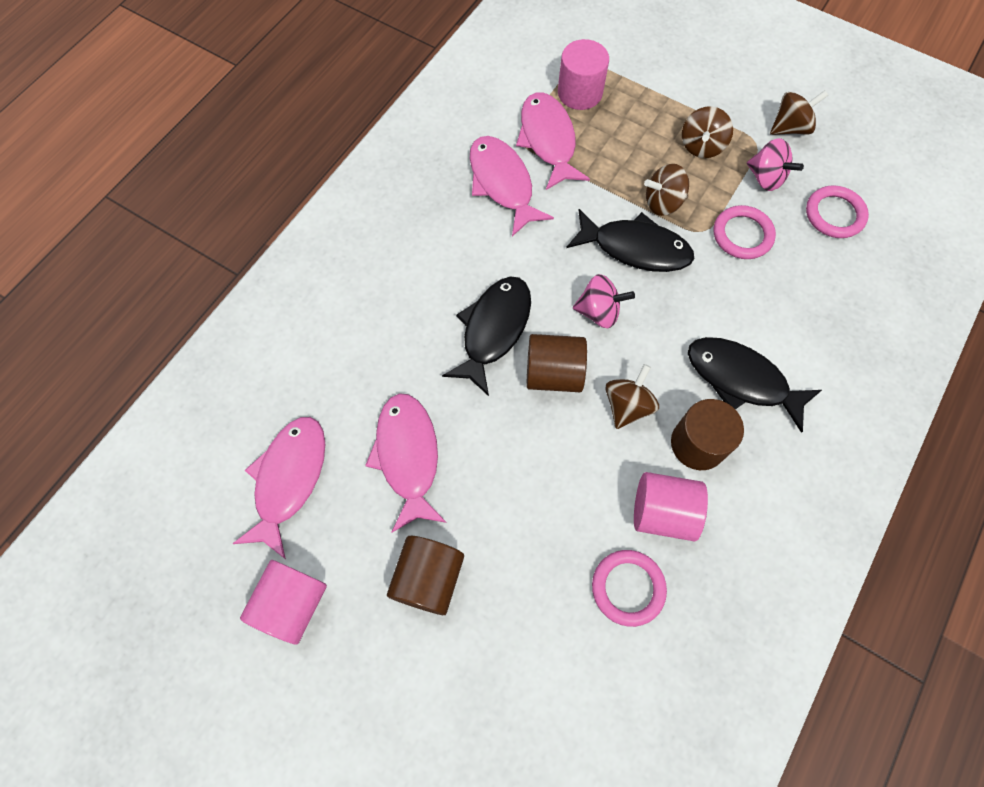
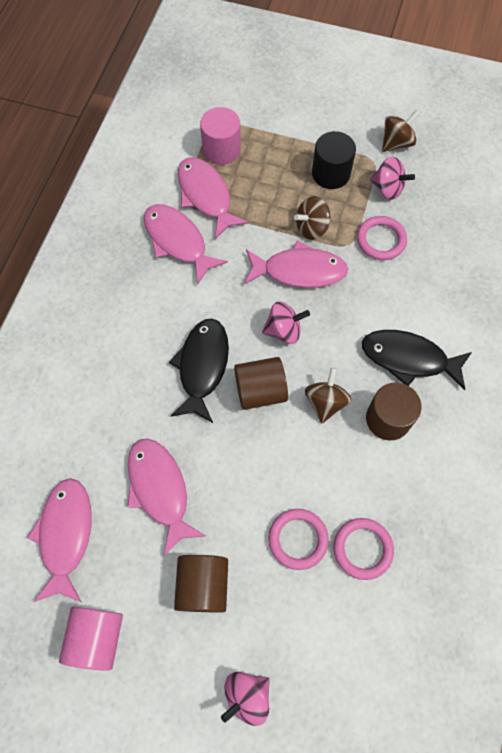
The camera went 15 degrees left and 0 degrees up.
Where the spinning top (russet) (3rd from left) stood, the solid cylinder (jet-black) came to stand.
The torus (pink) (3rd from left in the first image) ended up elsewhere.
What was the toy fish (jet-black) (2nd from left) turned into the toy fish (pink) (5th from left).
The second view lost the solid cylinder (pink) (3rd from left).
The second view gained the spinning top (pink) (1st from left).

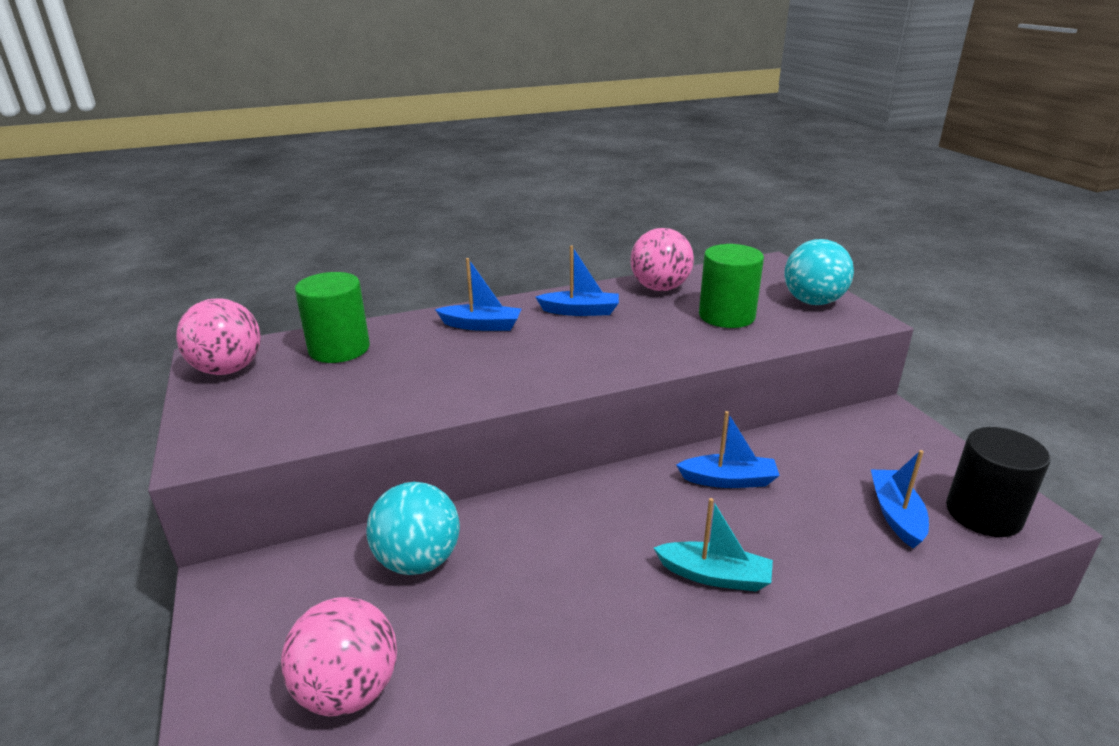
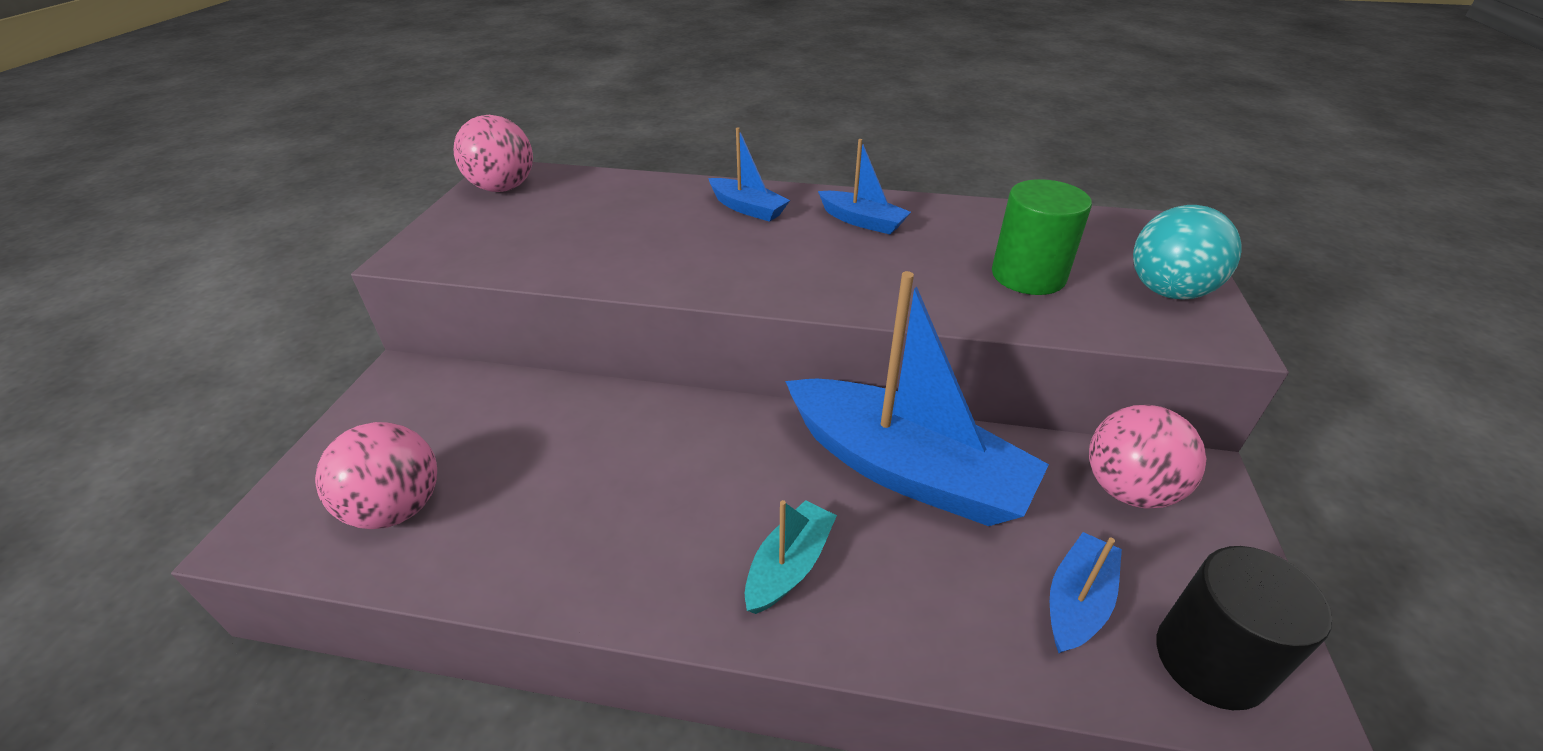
The camera went 30 degrees right and 10 degrees up.
The ball (pink) (3rd from left) ended up elsewhere.
The second view lost the solid cylinder (green) (1st from left).
The size of the boat (cobalt) (3rd from left) changed by a factor of 2.17.
The second view lost the ball (aqua) (1st from left).
The boat (aqua) ended up facing another way, 105 degrees counterclockwise from before.

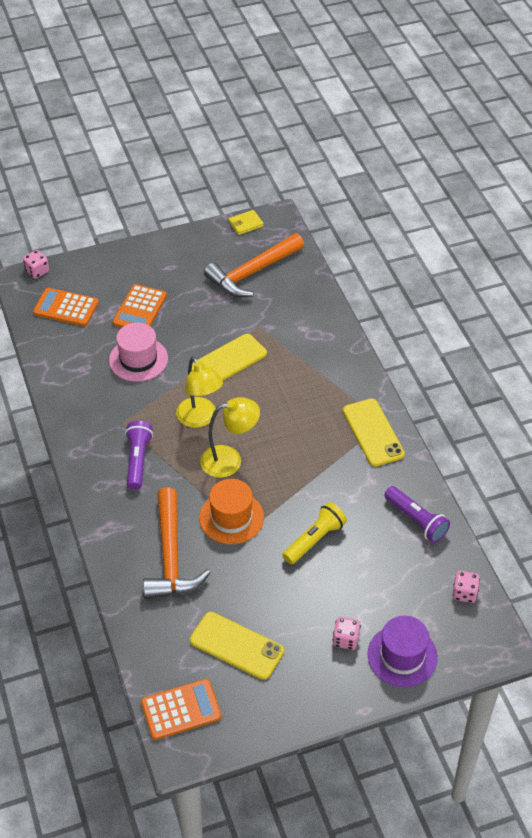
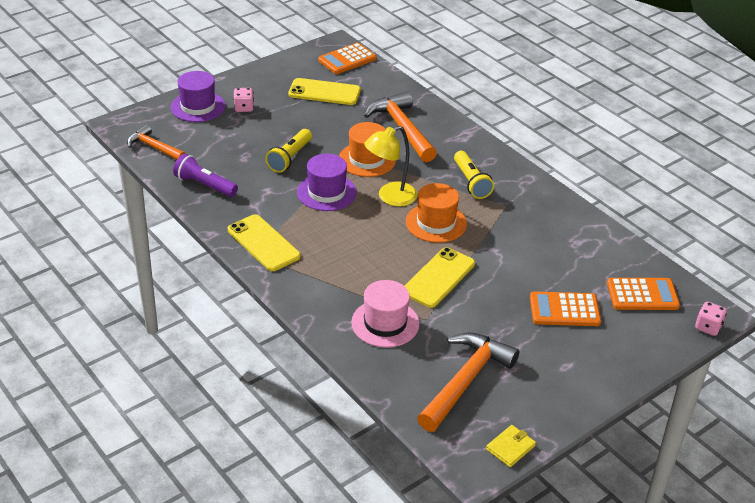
The camera went 160 degrees right and 10 degrees down.
The calculator (orange) (2nd from left) ended up facing another way, 90 degrees counterclockwise from before.
The hat (pink) ended up elsewhere.
Where the lamp (bright yellow) (1st from left) stood, the hat (orange) (2nd from left) came to stand.
What was the torch (royal purple) (1st from left) turned into the torch (bright yellow) (2nd from left).
Where the game die (pink) (3rd from left) stood, the claw hammer (orange) (1st from left) came to stand.
The second view gained the hat (royal purple) (2nd from left).

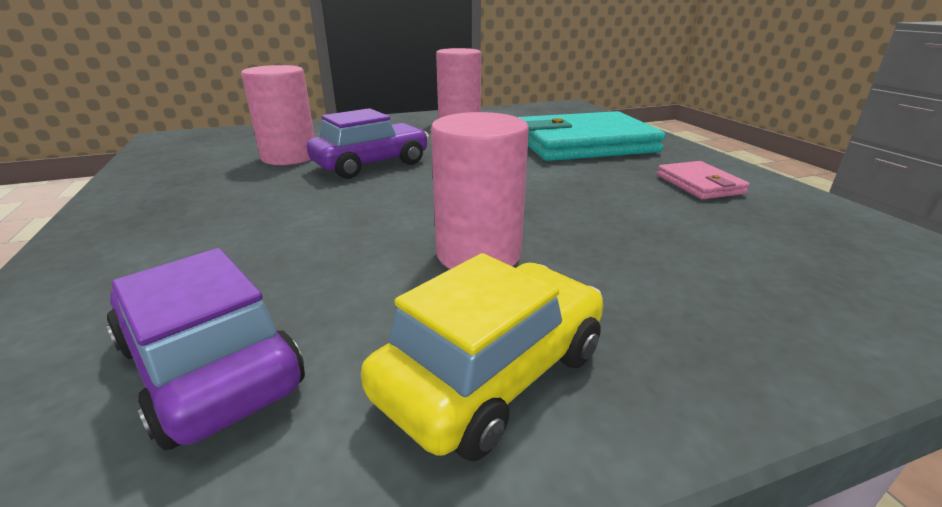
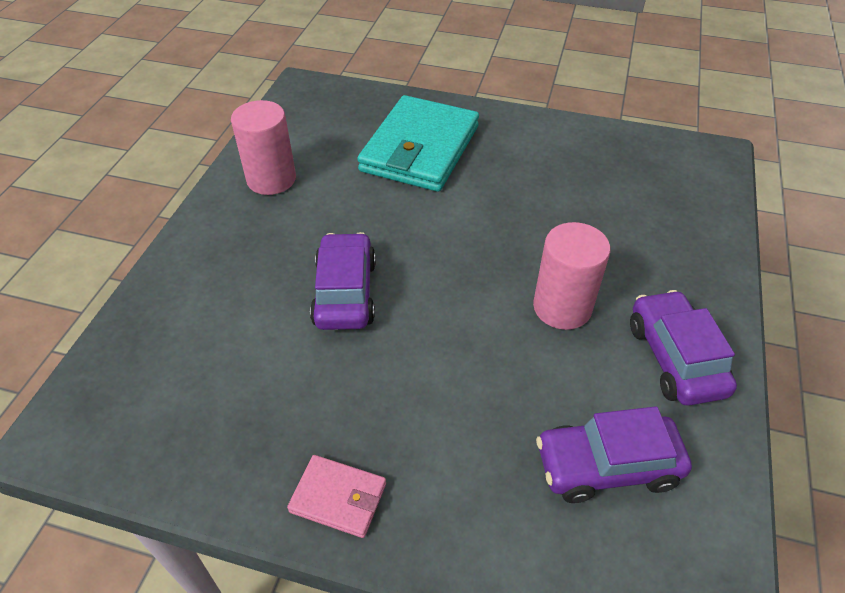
The camera went 55 degrees left and 20 degrees up.
The second view lost the solid cylinder (pink) (1st from left).
The card wallet (pink) ended up elsewhere.
What was the toy car (bright yellow) turned into the toy car (royal purple) (3rd from left).

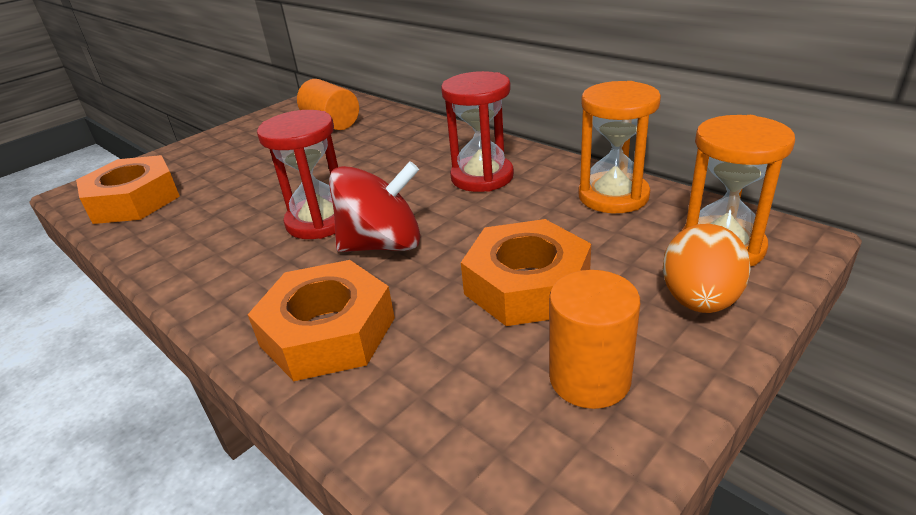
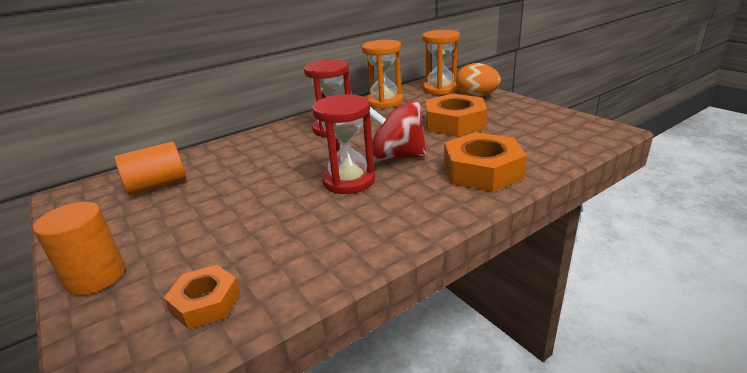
The camera went 80 degrees left and 5 degrees down.
The size of the hex nut (orange) (1st from left) changed by a factor of 0.58.
The spinning top (red) ended up facing another way, 75 degrees counterclockwise from before.
The solid cylinder (orange) (2nd from left in the first image) ended up elsewhere.

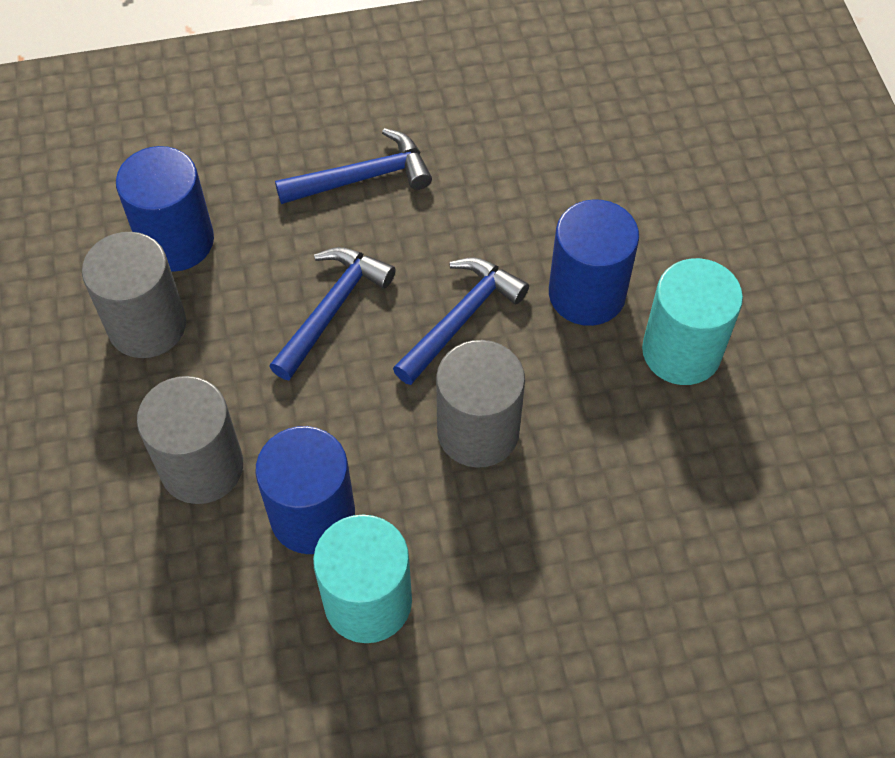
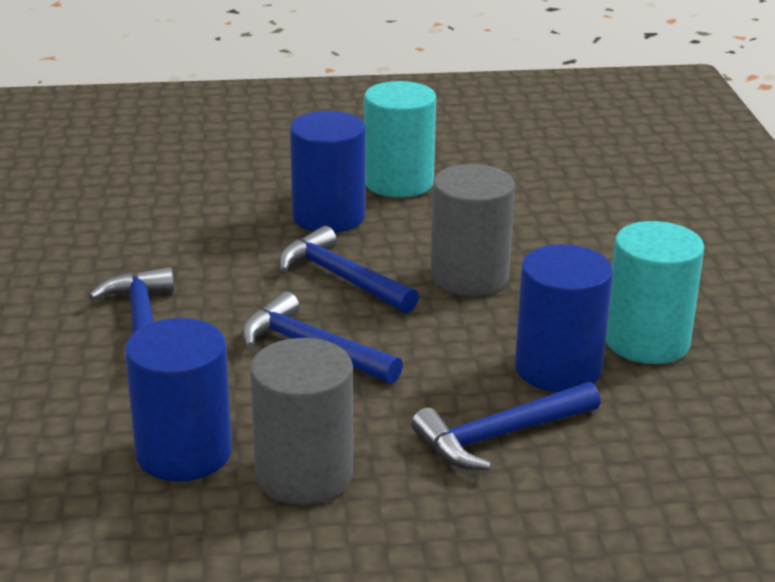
The camera went 85 degrees left and 30 degrees down.
Where the solid cylinder (ash-grey) (2nd from left) stood, the claw hammer (cobalt) (4th from left) came to stand.

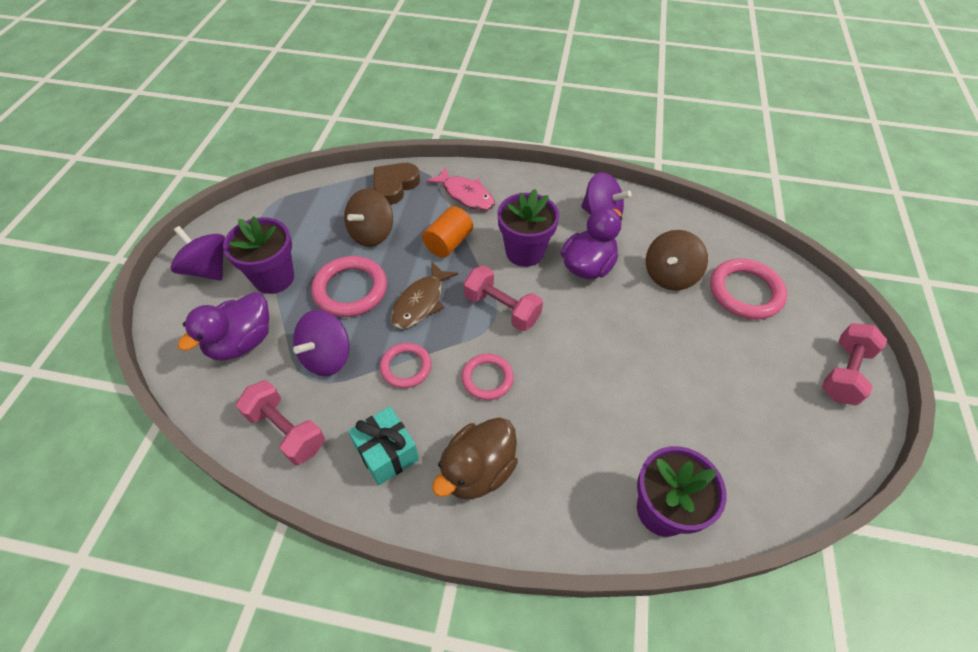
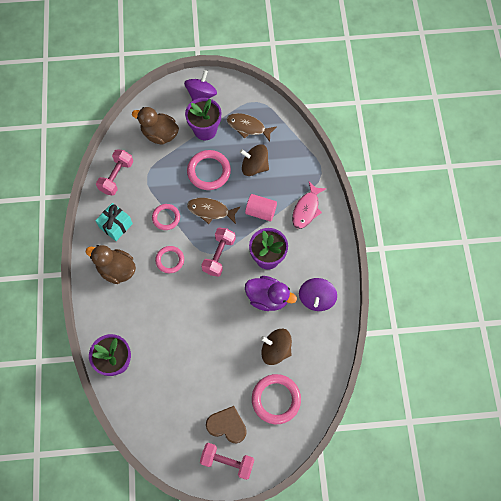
The camera went 75 degrees right and 15 degrees up.
The heart shape (russet) ended up elsewhere.
What was the solid cylinder (orange) turned into the solid cylinder (pink).
What was the duck (royal purple) (1st from left) turned into the duck (russet) (2nd from left).
The second view lost the spinning top (royal purple) (2nd from left).
The second view gained the toy fish (russet) (2nd from left).

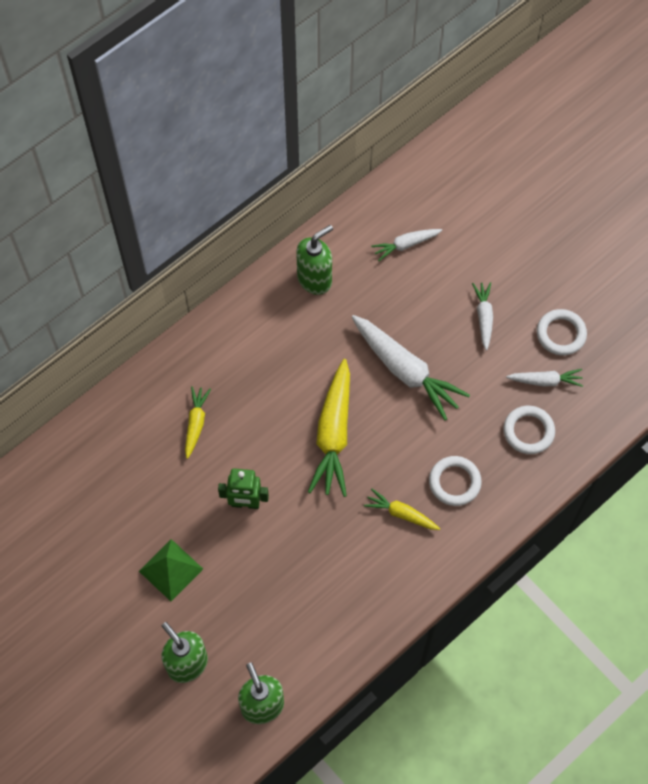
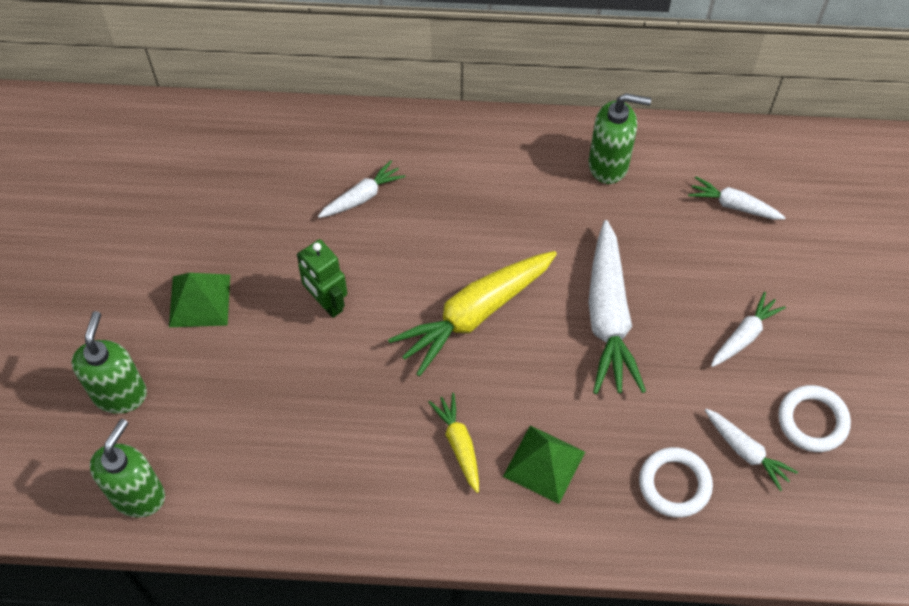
The camera went 45 degrees right and 5 degrees down.
What was the root vegetable (bright yellow) (1st from left) turned into the root vegetable (white) (1st from left).
Where the torus (white) (1st from left) stood, the pyramid shape (green) (2nd from left) came to stand.

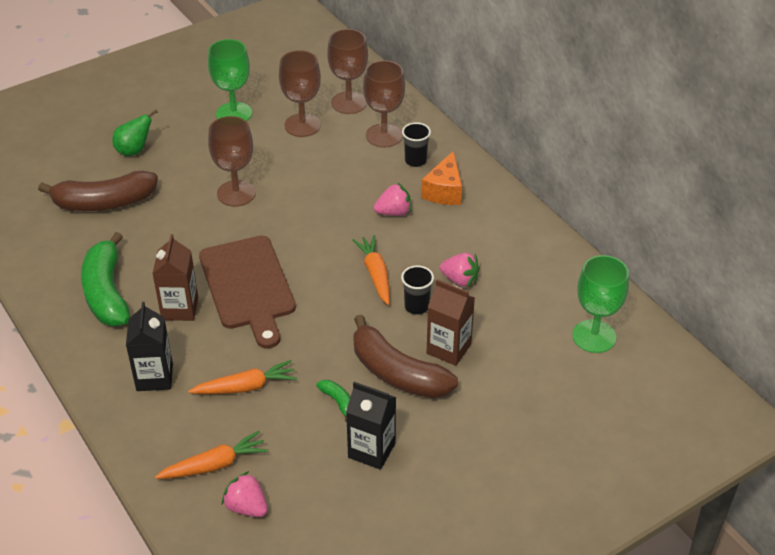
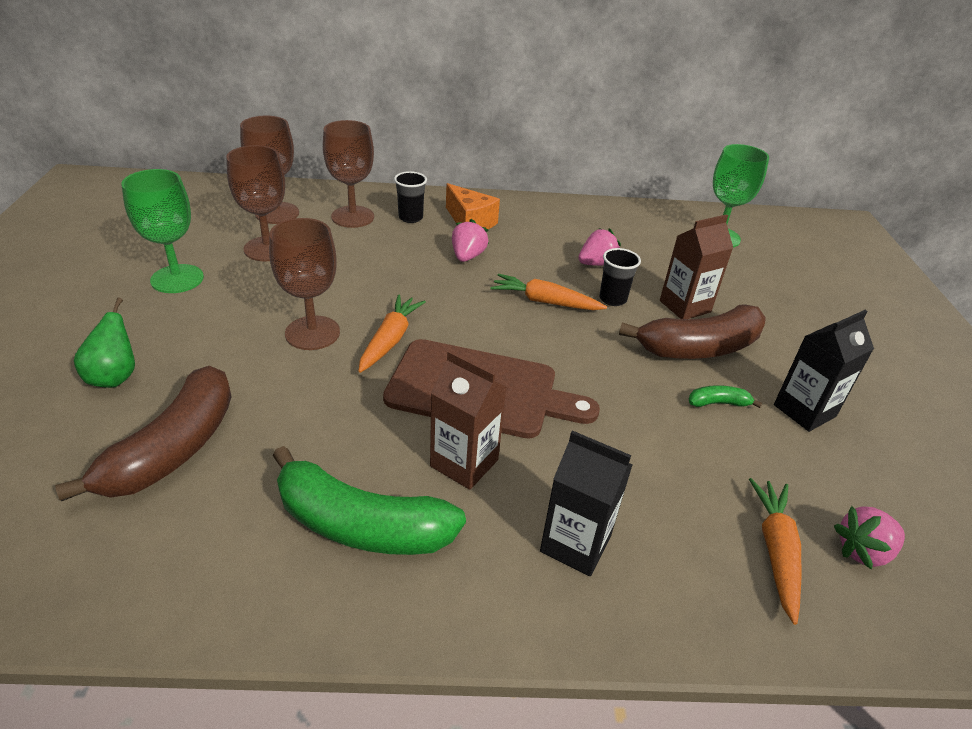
The camera went 60 degrees left and 5 degrees down.
The root vegetable (orange) (2nd from left in the first image) ended up elsewhere.

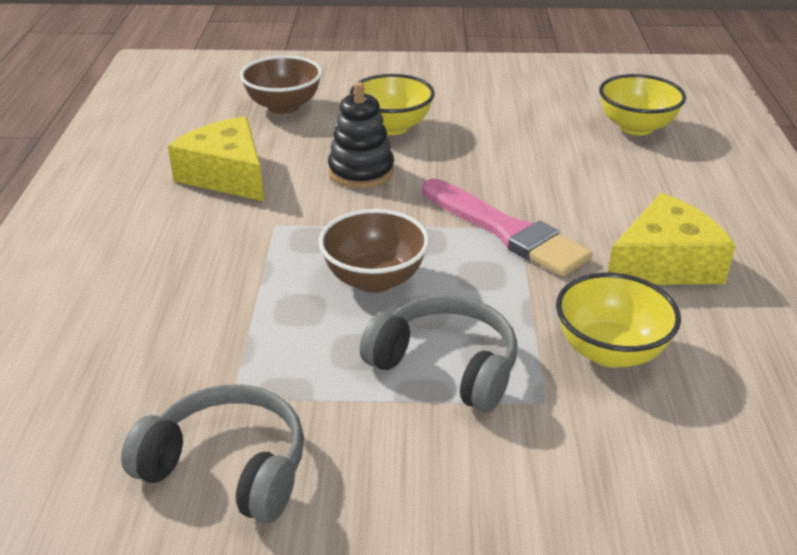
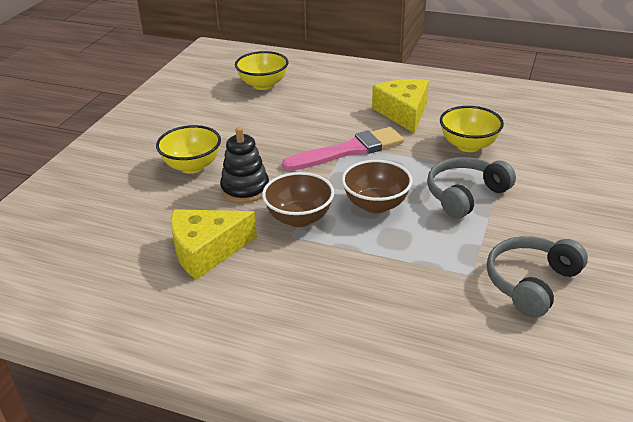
The camera went 70 degrees left and 0 degrees up.
The bowl (russet) (1st from left) ended up elsewhere.

